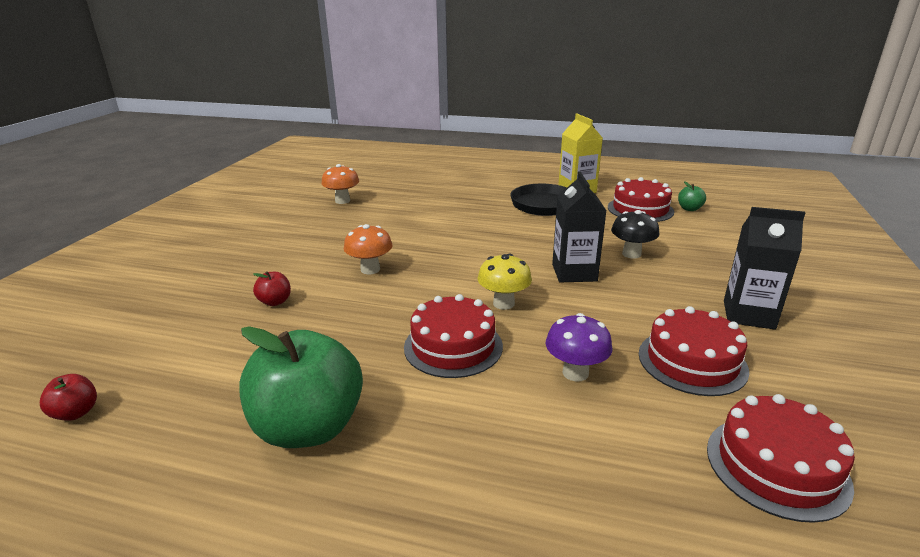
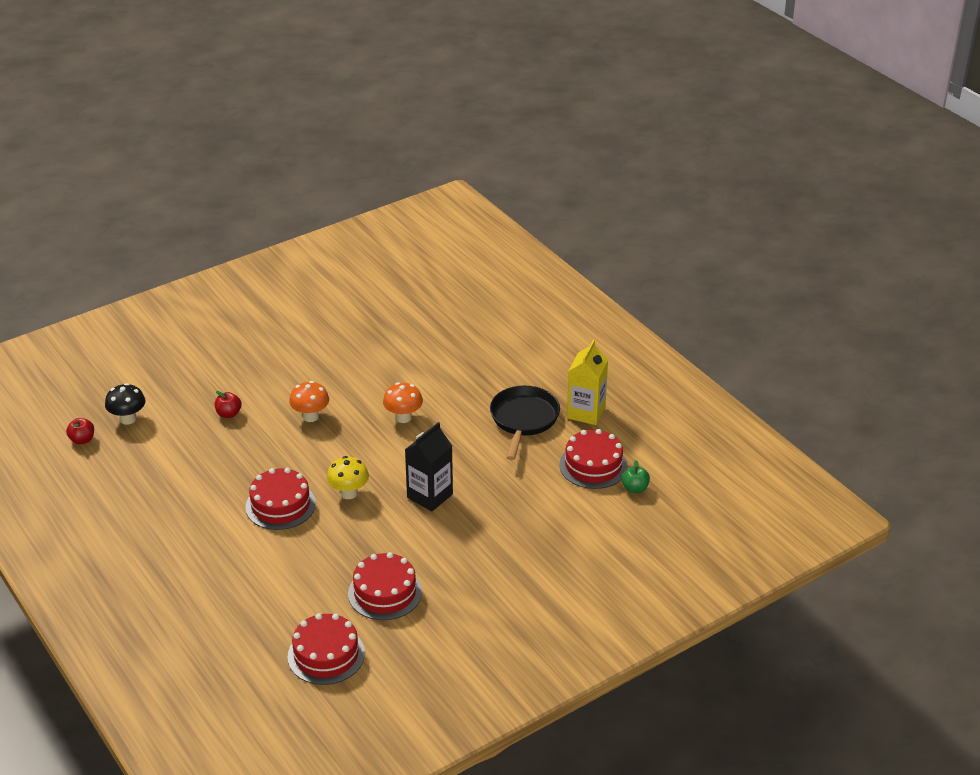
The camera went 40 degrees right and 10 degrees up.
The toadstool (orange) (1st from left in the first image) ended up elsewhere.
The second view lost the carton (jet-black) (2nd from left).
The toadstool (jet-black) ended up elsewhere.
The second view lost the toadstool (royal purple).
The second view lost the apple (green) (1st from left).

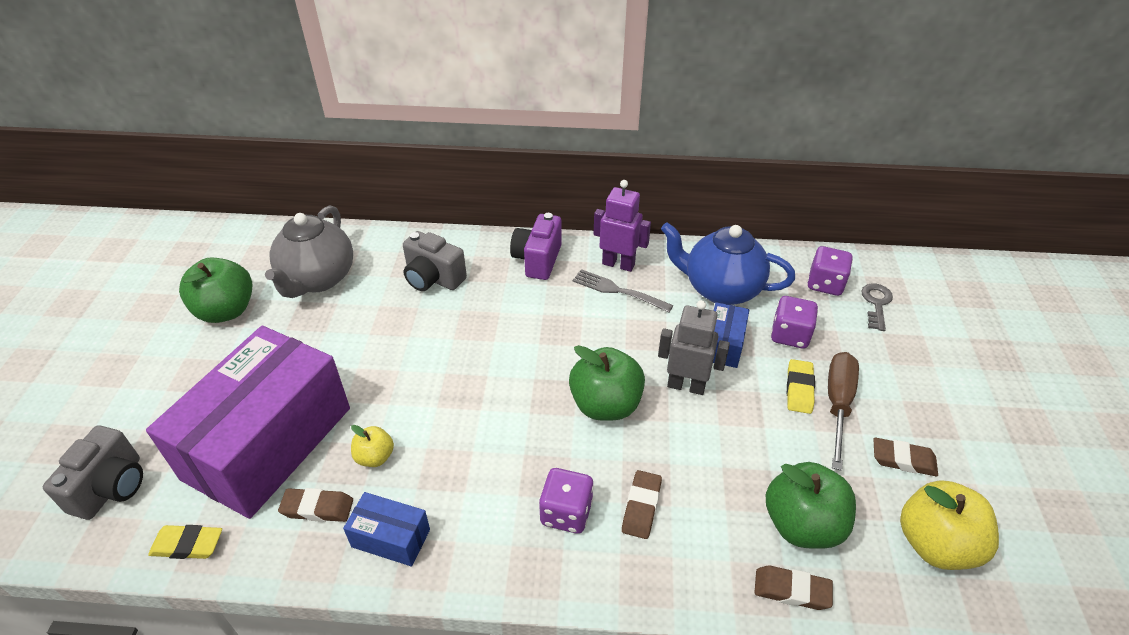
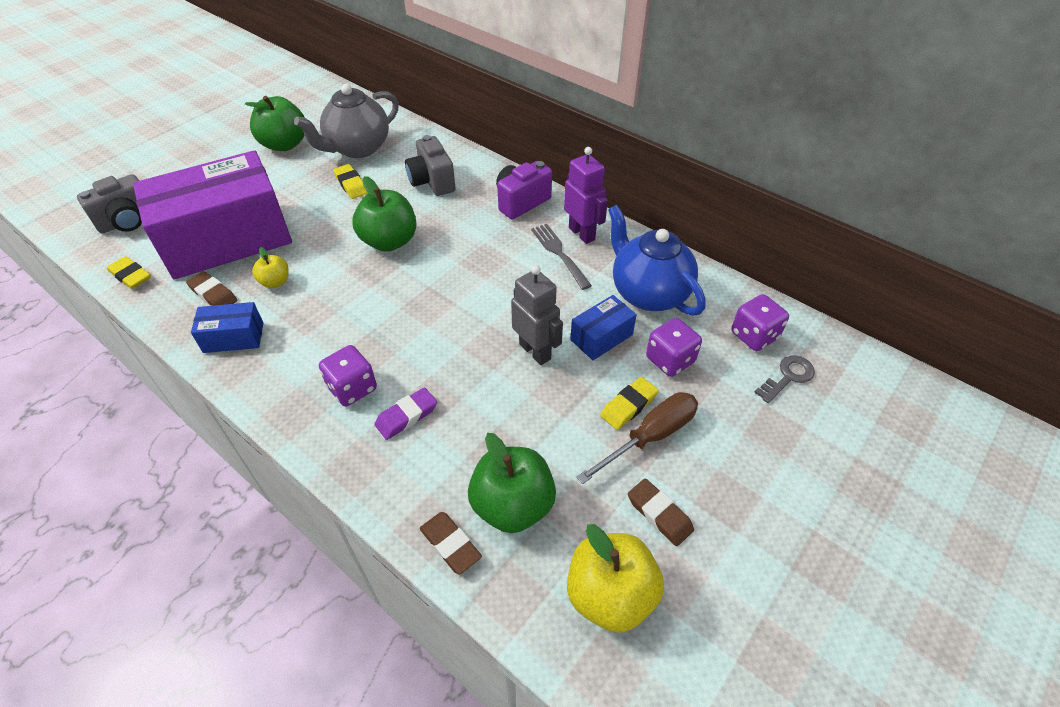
The camera went 35 degrees right and 5 degrees up.
The apple (green) (2nd from left) ended up elsewhere.
What was the gum eraser (russet) (2nd from left) turned into the gum eraser (royal purple).
The package (cobalt) (1st from left) ended up facing another way, 60 degrees counterclockwise from before.
The second view gained the gum eraser (bright yellow) (2nd from left).

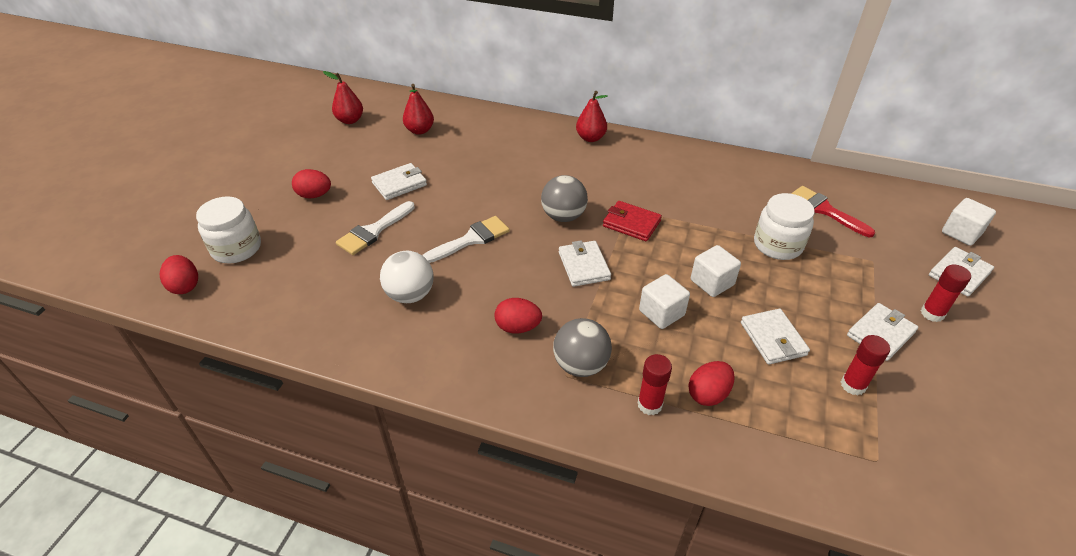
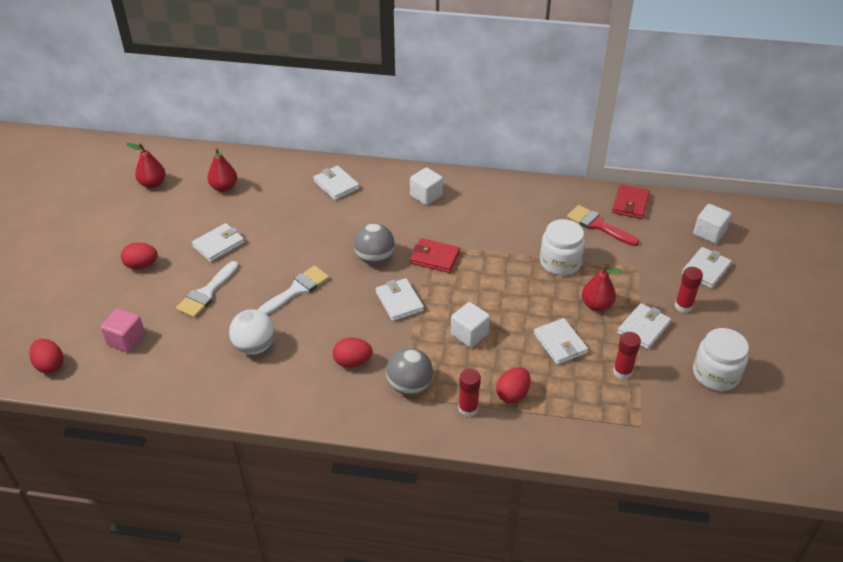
The camera went 10 degrees left and 0 degrees up.
The pear fruit (red) (3rd from left) ended up elsewhere.
The jam jar (white) (1st from left in the first image) ended up elsewhere.
The cube (white) (2nd from left in the first image) ended up elsewhere.
The second view gained the card wallet (white) (2nd from left).
The second view gained the card wallet (red) (2nd from left).
The second view gained the cube (pink).

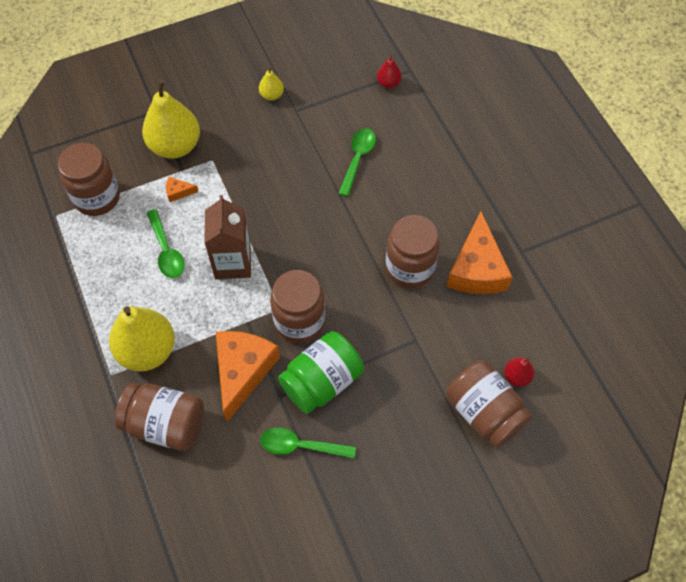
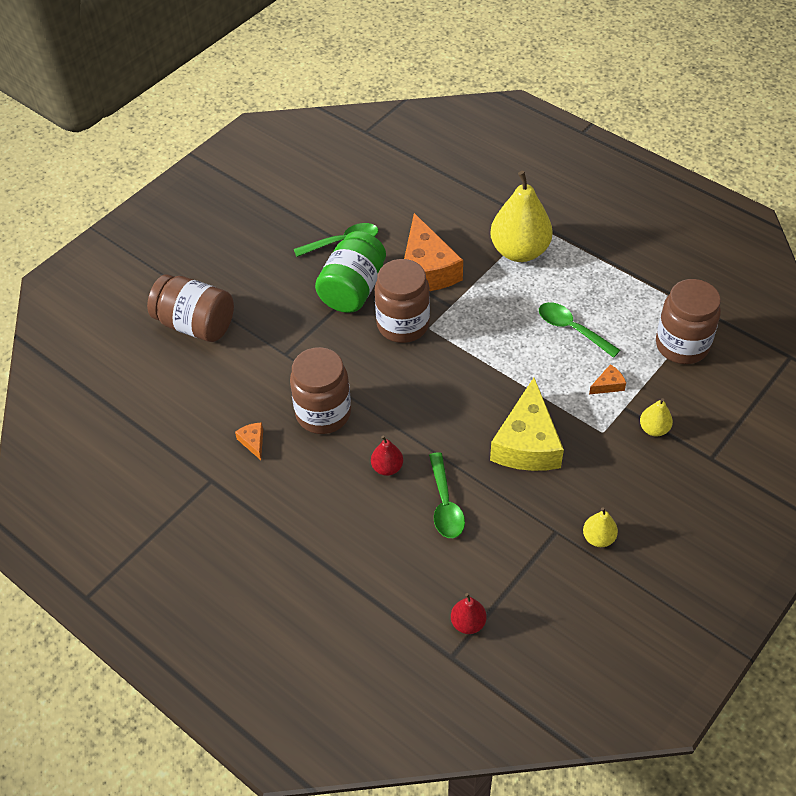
The camera went 155 degrees right and 10 degrees down.
The size of the pear fruit (bright yellow) (2nd from left in the first image) changed by a factor of 0.46.
The second view lost the carton (russet).
The size of the cheese wedge (orange) (3rd from left in the first image) changed by a factor of 0.41.
The pear fruit (red) (2nd from left in the first image) ended up elsewhere.
The second view lost the jam jar (russet) (2nd from left).
The second view gained the cheese wedge (bright yellow).

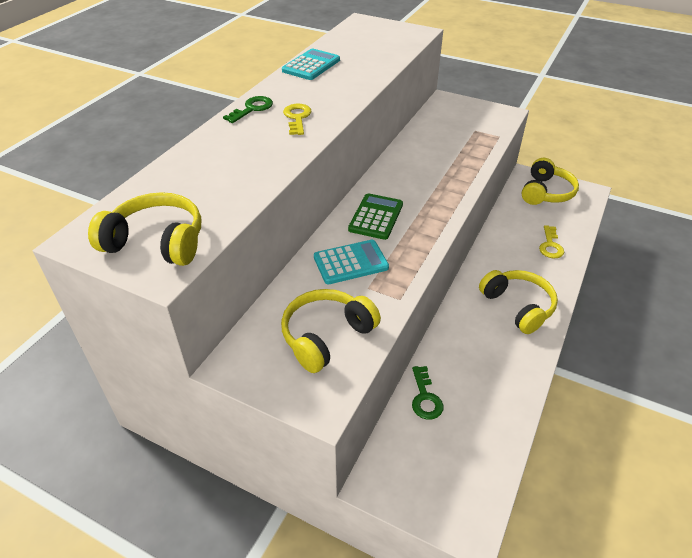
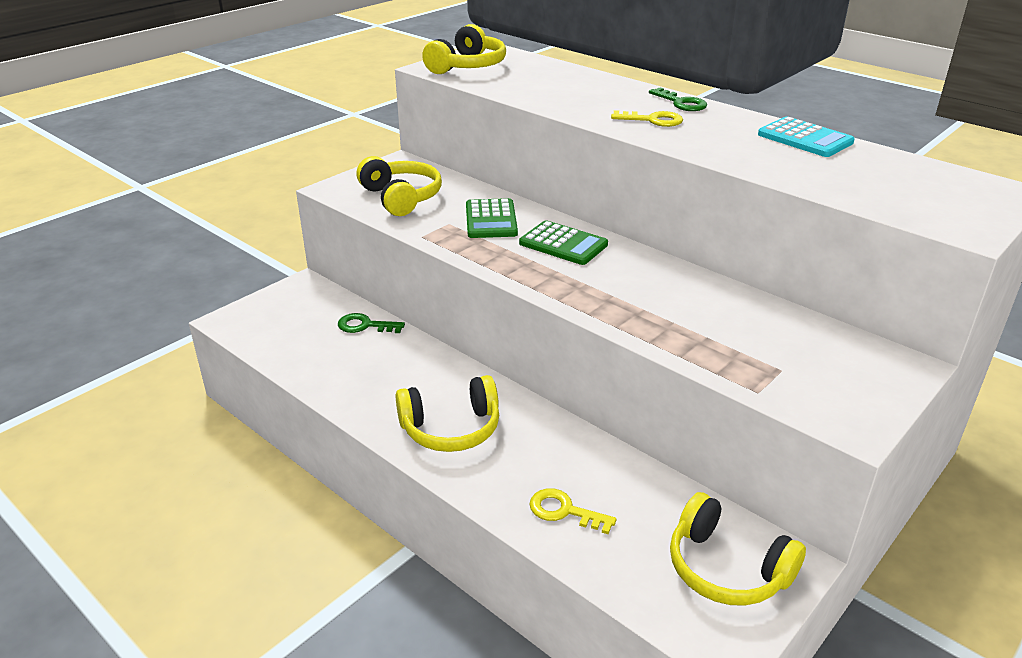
The camera went 105 degrees right and 10 degrees down.
What was the calculator (aqua) (2nd from left) turned into the calculator (green) (1st from left).

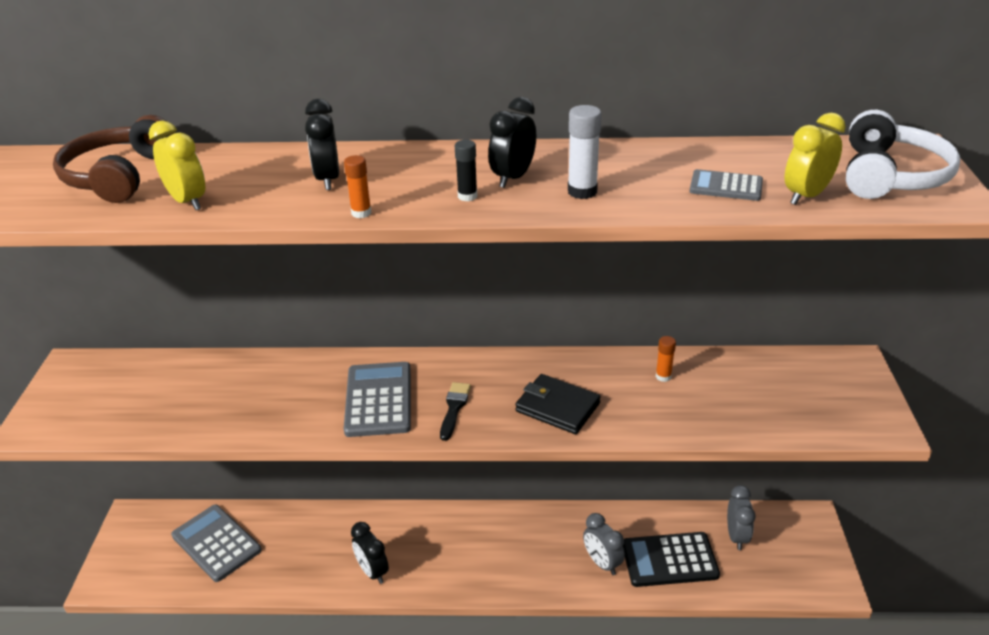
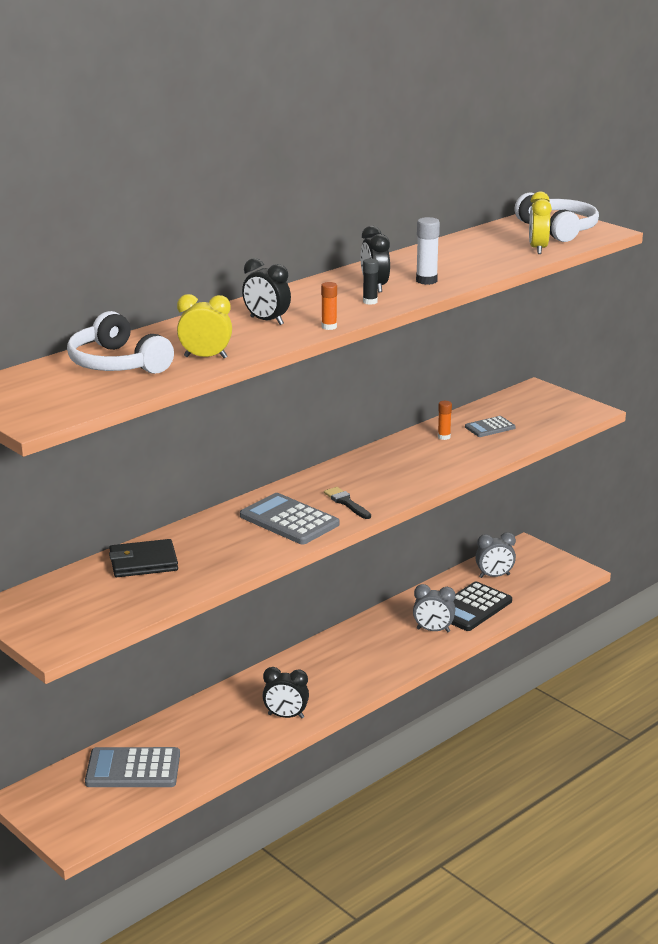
The camera went 45 degrees left and 10 degrees down.
What was the headphones (russet) turned into the headphones (white) (1st from left).
The calculator (ash-grey) (3rd from left) ended up elsewhere.
The card wallet (jet-black) ended up elsewhere.
The alarm clock (ash-grey) (2nd from left) ended up facing another way, 120 degrees clockwise from before.

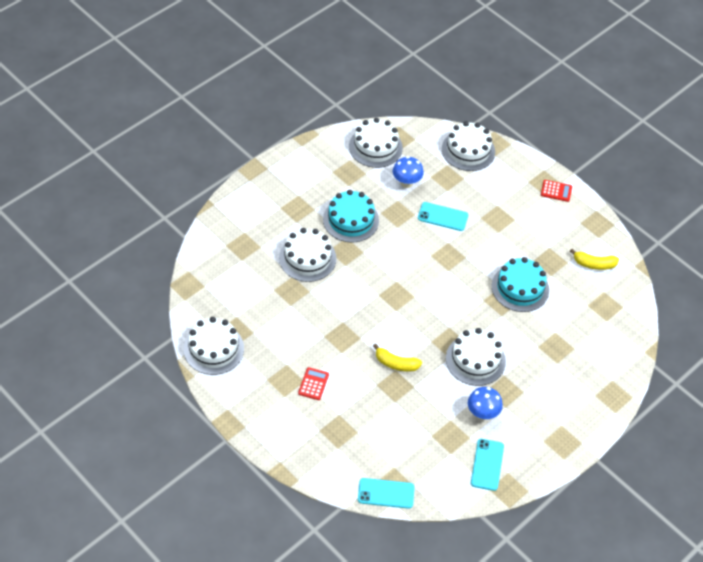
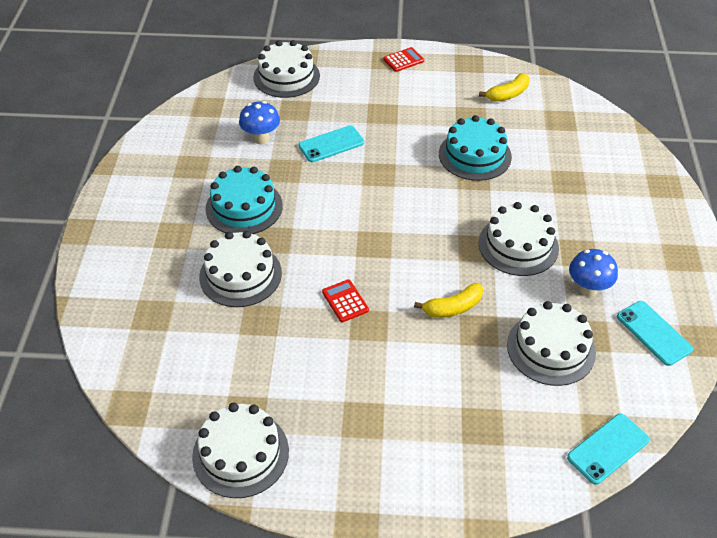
The camera went 40 degrees left and 5 degrees down.
The layer cake (white) (3rd from left in the first image) ended up elsewhere.
The calculator (red) (1st from left) ended up elsewhere.

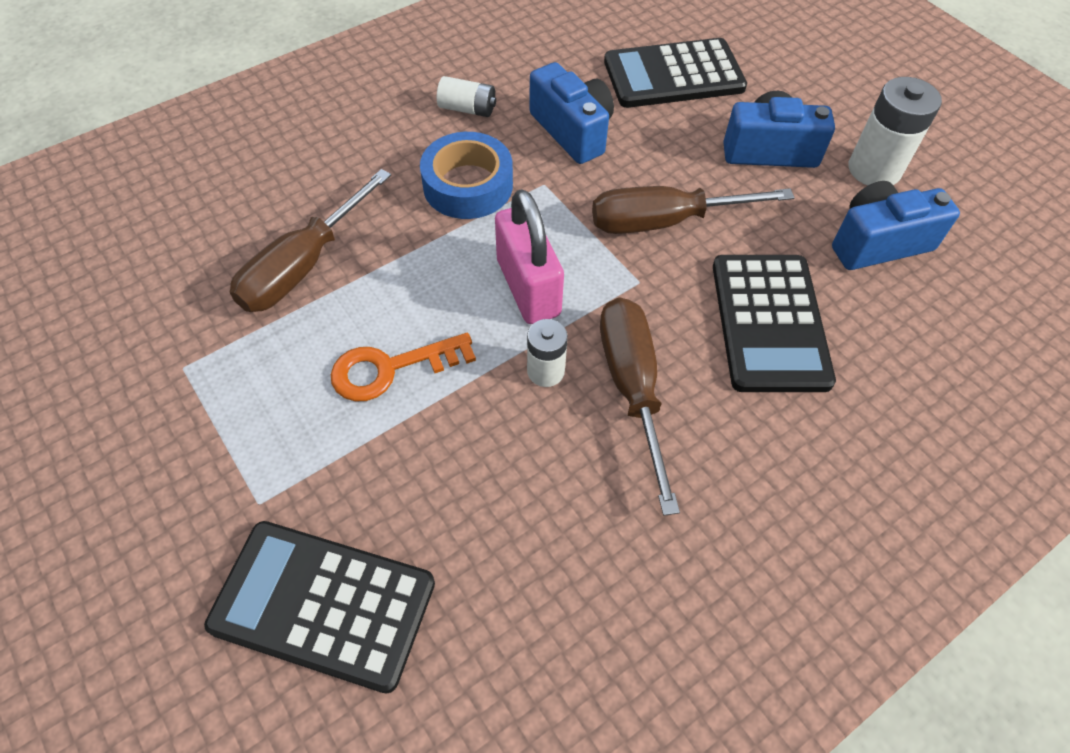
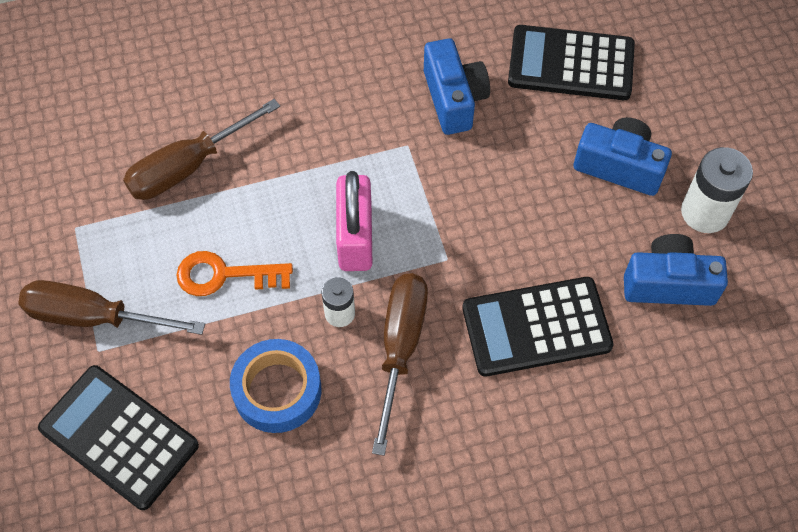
The camera went 20 degrees right and 5 degrees up.
The second view lost the power cell (white) (1st from left).
The tape (cobalt) ended up elsewhere.
The hand screwdriver (russet) (3rd from left in the first image) ended up elsewhere.
The calculator (jet-black) (3rd from left in the first image) ended up facing another way, 60 degrees clockwise from before.

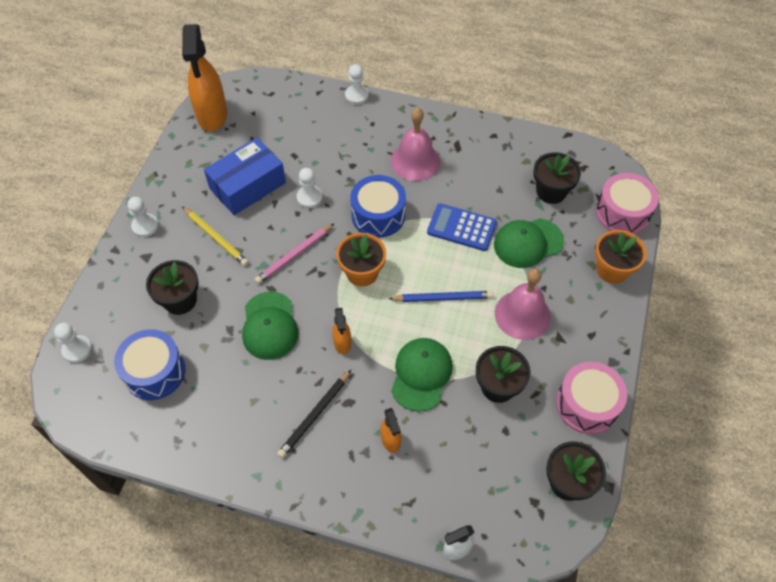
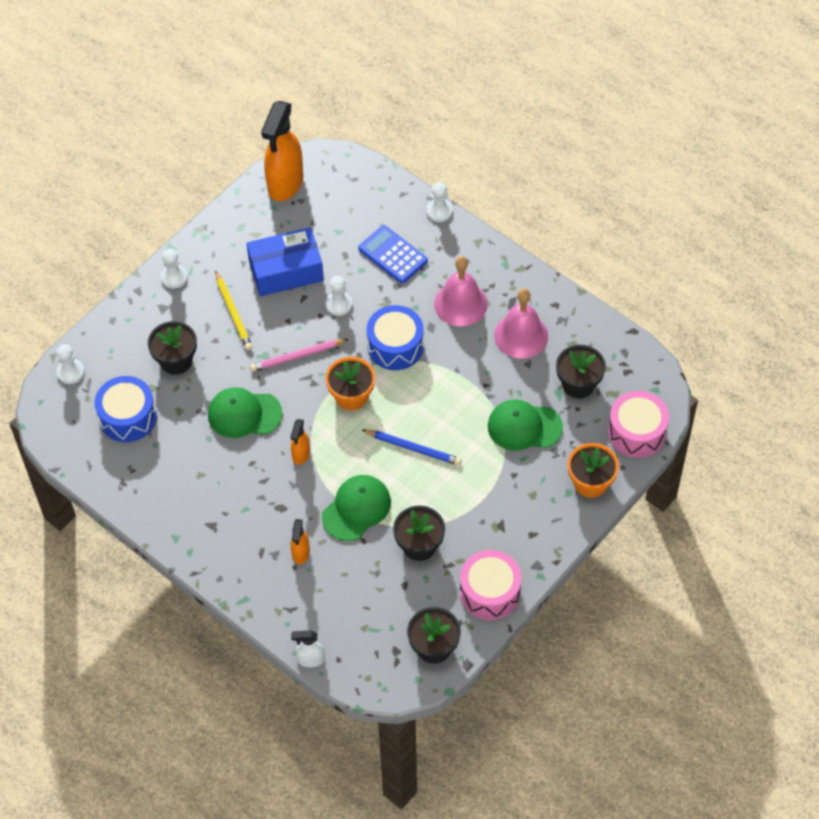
The camera went 25 degrees right and 0 degrees up.
The calculator (cobalt) ended up elsewhere.
The school bell (pink) (2nd from left) ended up elsewhere.
The peaked cap (green) (1st from left) ended up facing another way, 75 degrees clockwise from before.
The second view lost the wooden pencil (jet-black).

